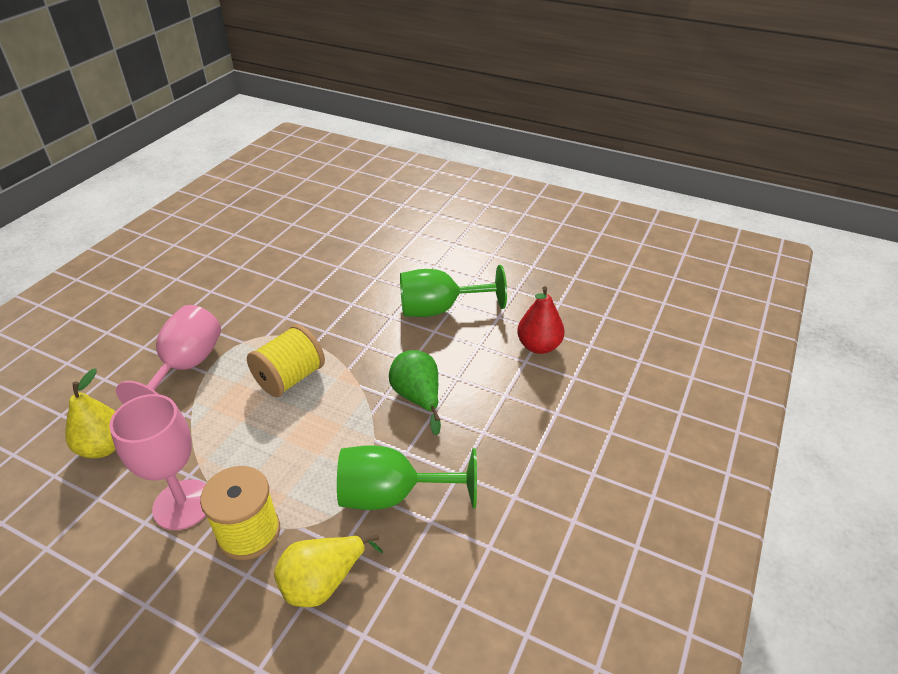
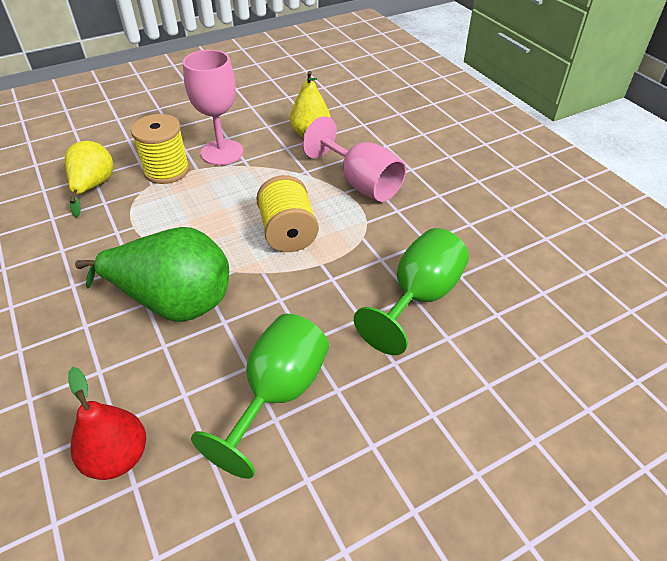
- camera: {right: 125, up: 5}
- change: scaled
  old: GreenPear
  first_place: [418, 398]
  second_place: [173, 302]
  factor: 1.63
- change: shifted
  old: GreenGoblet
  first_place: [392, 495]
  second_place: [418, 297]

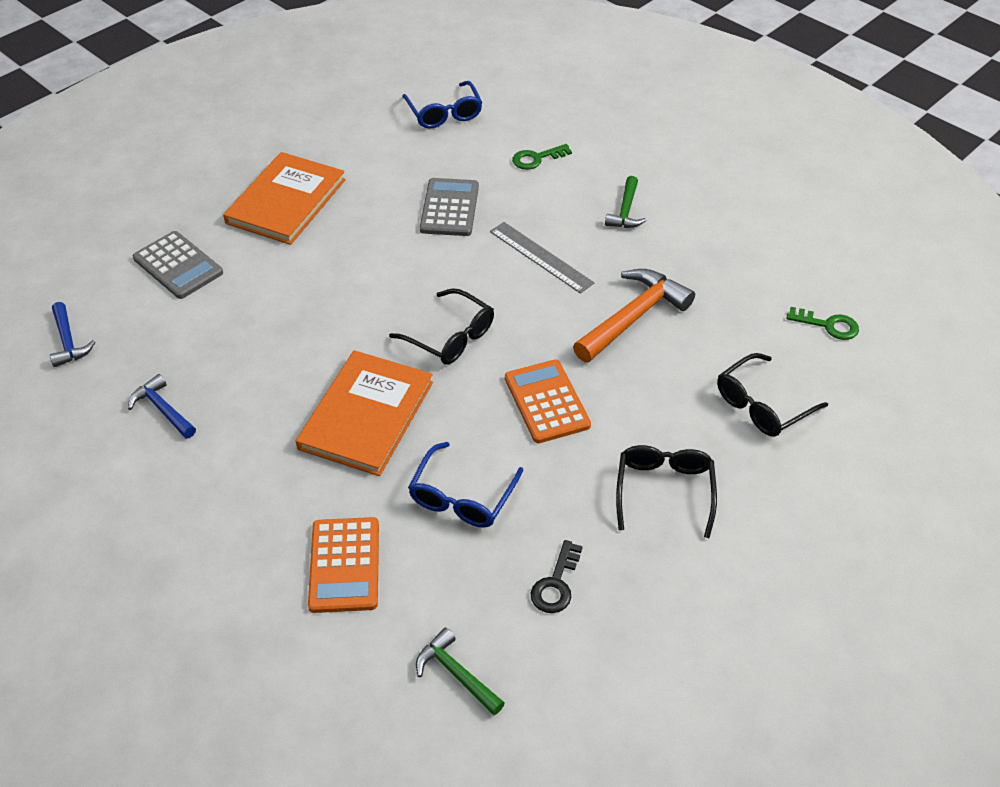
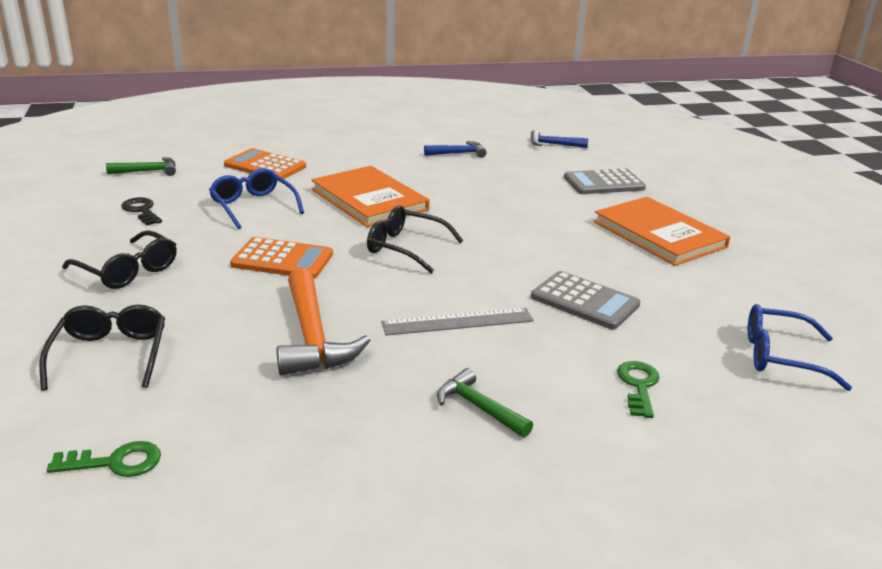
- camera: {right: 120, up: -20}
- change: rotated
  old: BlackGlasses
  first_place: [451, 337]
  second_place: [405, 247]
  degrees: 45
- change: rotated
  old: GreenKey
  first_place: [828, 325]
  second_place: [115, 462]
  degrees: -150

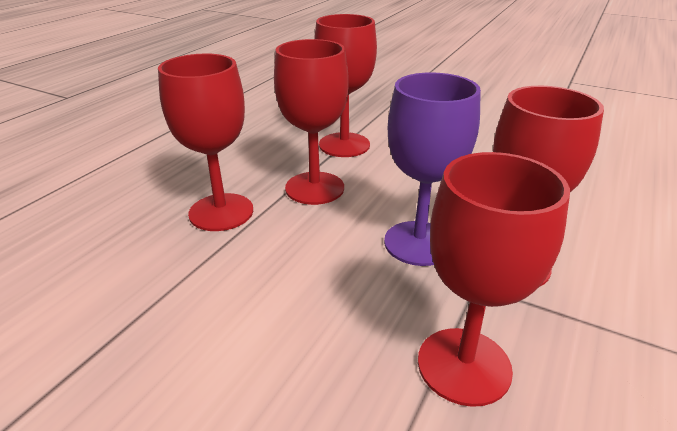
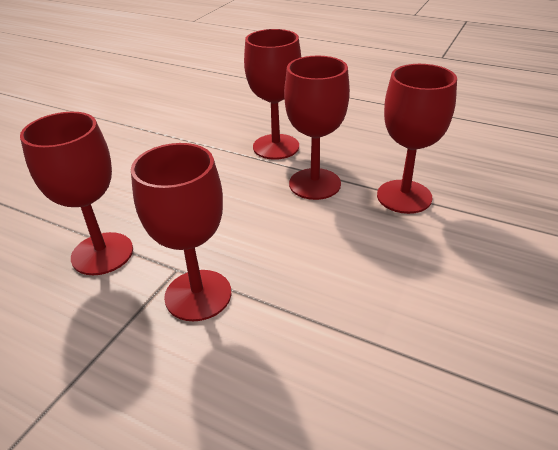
- camera: {right: 90, up: 5}
- change: gone
  old: PurpleGoblet
  first_place: [418, 243]

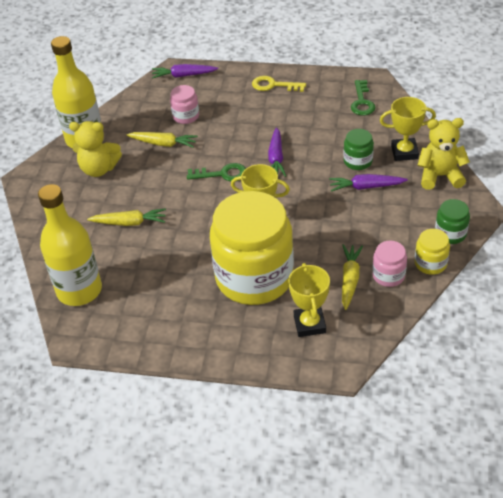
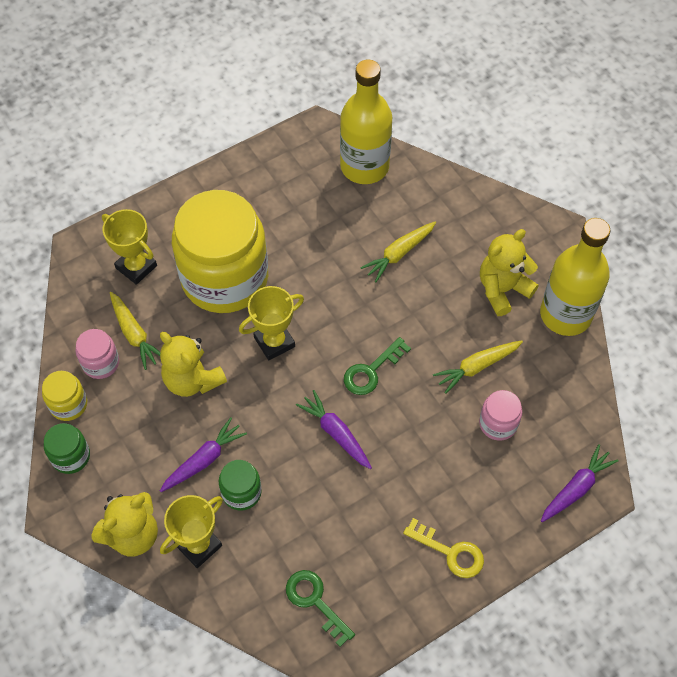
- camera: {right: 135, up: 15}
- change: rotated
  old: YellowKey
  first_place: [273, 85]
  second_place: [450, 552]
  degrees: 60
- change: new
  new: YellowTeddyBear
  second_place: [192, 380]

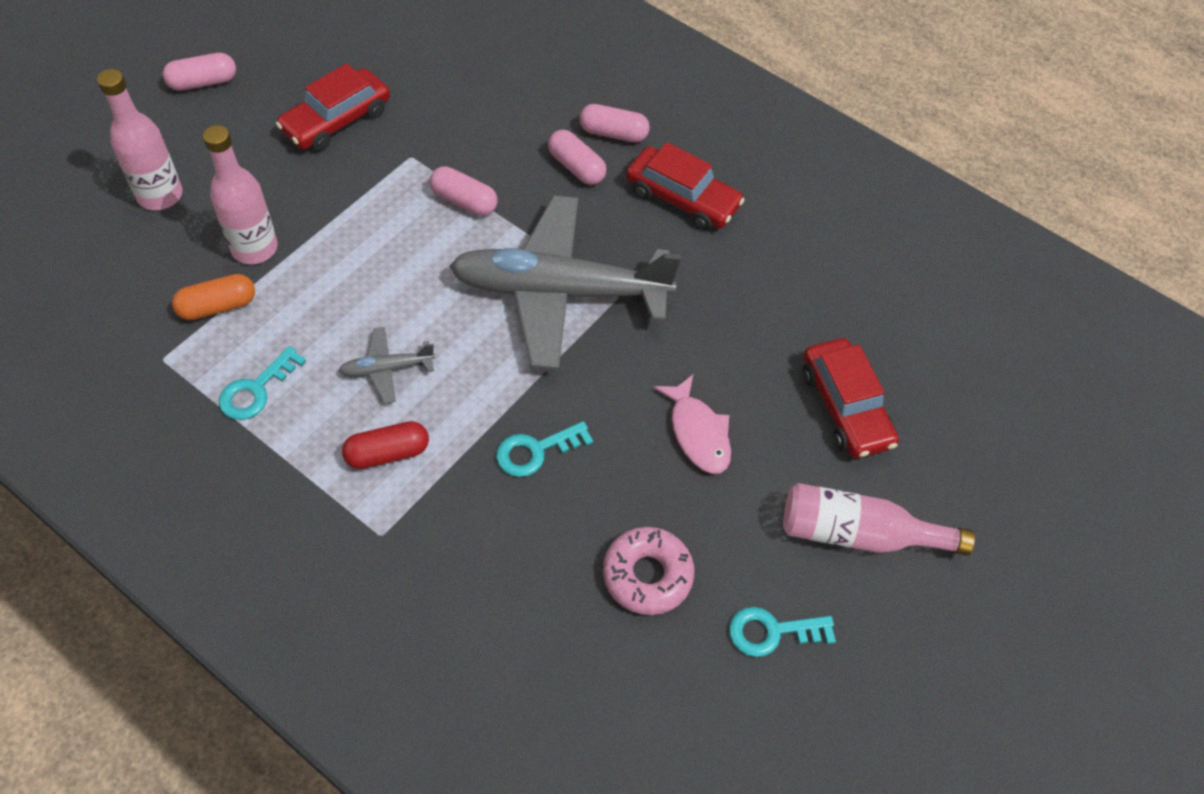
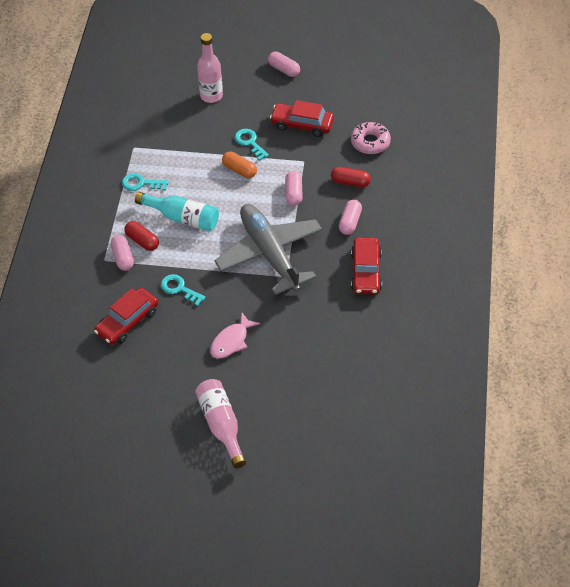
- camera: {right: 65, up: -5}
- change: shifted
  old: PinkCapsule
  first_place: [613, 133]
  second_place: [123, 258]
- change: gone
  old: PinkBottle
  first_place: [254, 248]
- change: shifted
  old: OrangeCapsule
  first_place: [218, 306]
  second_place: [239, 170]
- change: swapped
  old: GreyPlane
  new: TurquoiseBottle
  first_place: [387, 369]
  second_place: [182, 218]
- change: shifted
  old: RedCar
  first_place: [845, 407]
  second_place: [127, 321]
- change: shifted
  old: PinkDonut
  first_place: [647, 575]
  second_place: [370, 142]
- change: shifted
  old: TurquoiseKey
  first_place: [772, 632]
  second_place: [250, 142]
- change: new
  new: RedCapsule
  second_place: [350, 182]

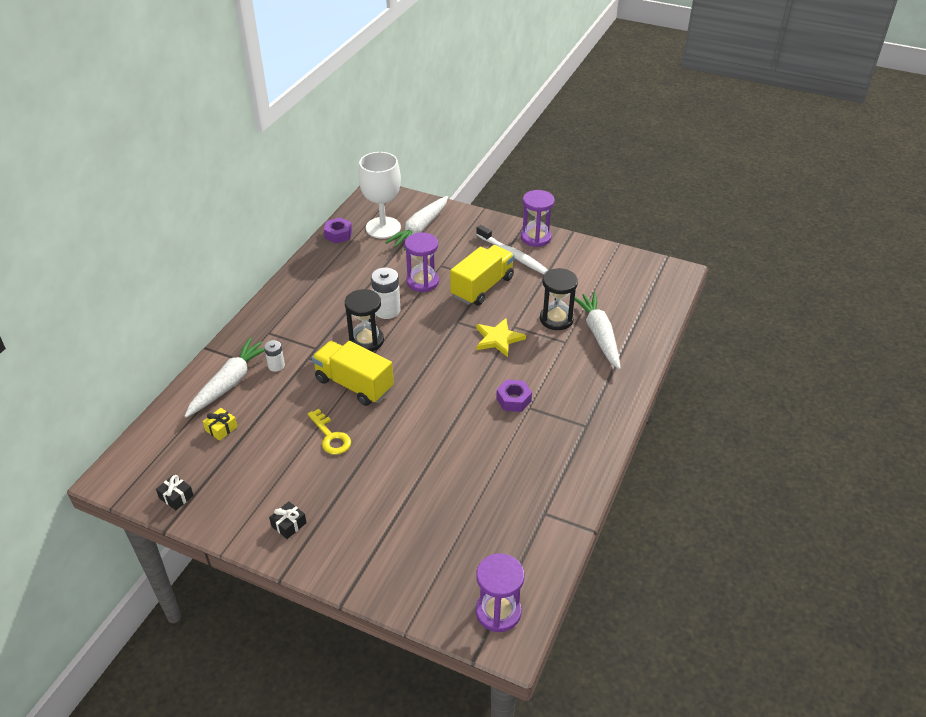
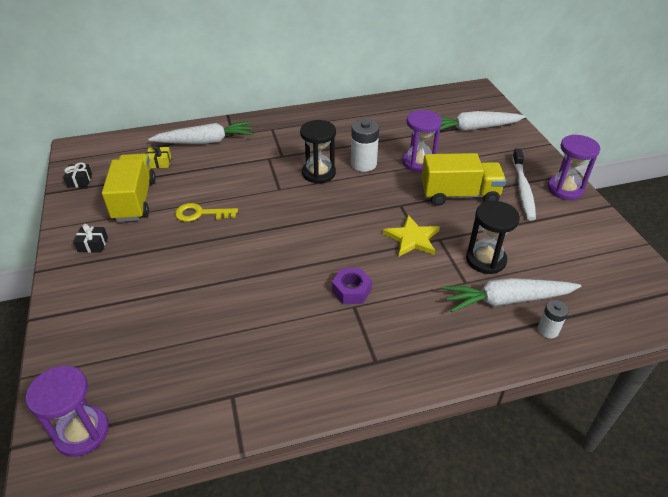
- camera: {right: 50, up: 0}
- change: gone
  old: WhiteGoblet
  first_place: [383, 228]
- change: gone
  old: PurpleNut
  first_place: [338, 234]
- change: rotated
  old: WhiteCarrot
  first_place: [599, 335]
  second_place: [506, 300]
  degrees: -135
- change: shifted
  old: WhiteBattery
  first_place: [276, 366]
  second_place: [548, 330]
- change: shifted
  old: YellowTruck
  first_place: [354, 384]
  second_place: [135, 200]
- change: rotated
  old: YellowKey
  first_place: [331, 436]
  second_place: [200, 214]
  degrees: 75

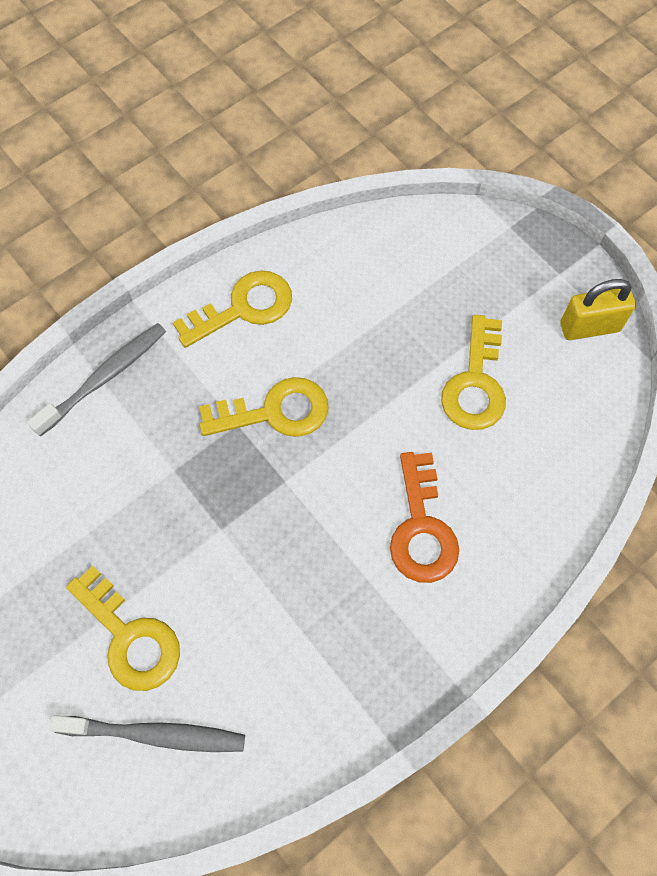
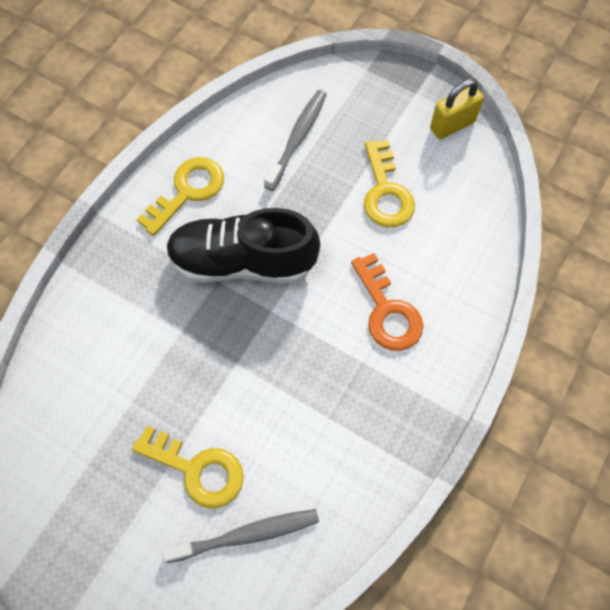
- camera: {right: -20, up: 0}
- change: shifted
  old: GreyToothbrush
  first_place: [104, 378]
  second_place: [297, 138]
- change: swapped
  old: YellowKey
  new: BlackShoe
  first_place: [274, 412]
  second_place: [243, 262]

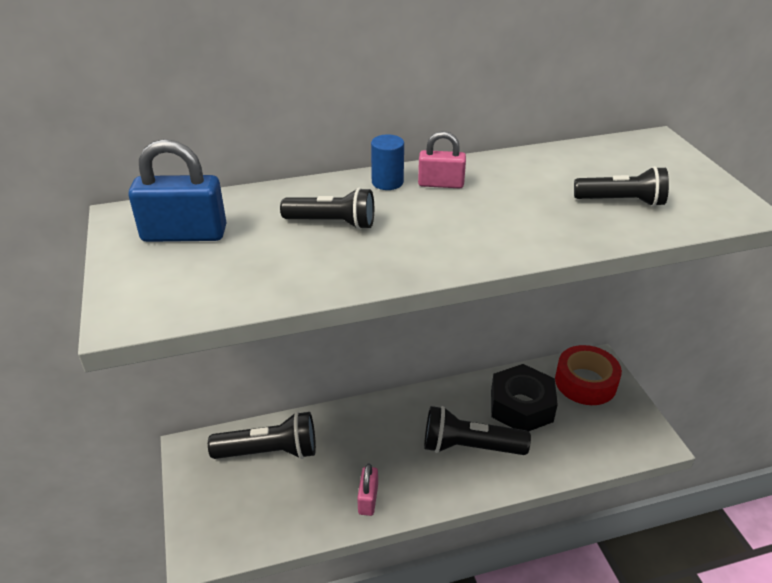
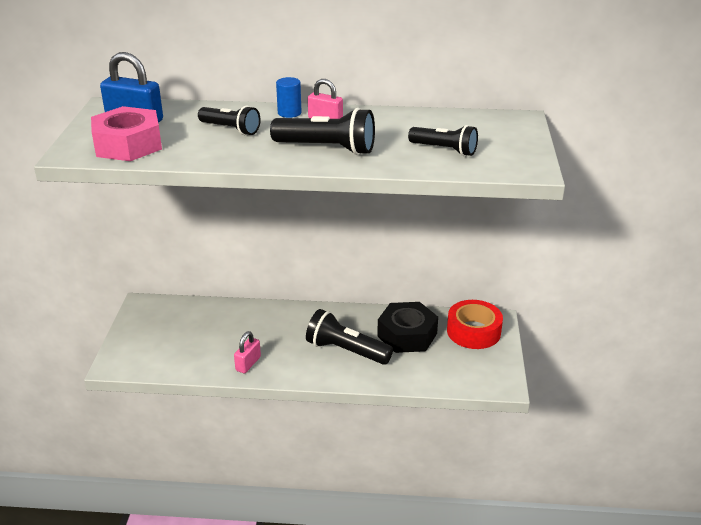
- camera: {right: 20, up: -5}
- change: shifted
  old: BlackFlashlight
  first_place: [270, 452]
  second_place: [327, 148]
- change: new
  new: PinkNut
  second_place: [128, 145]

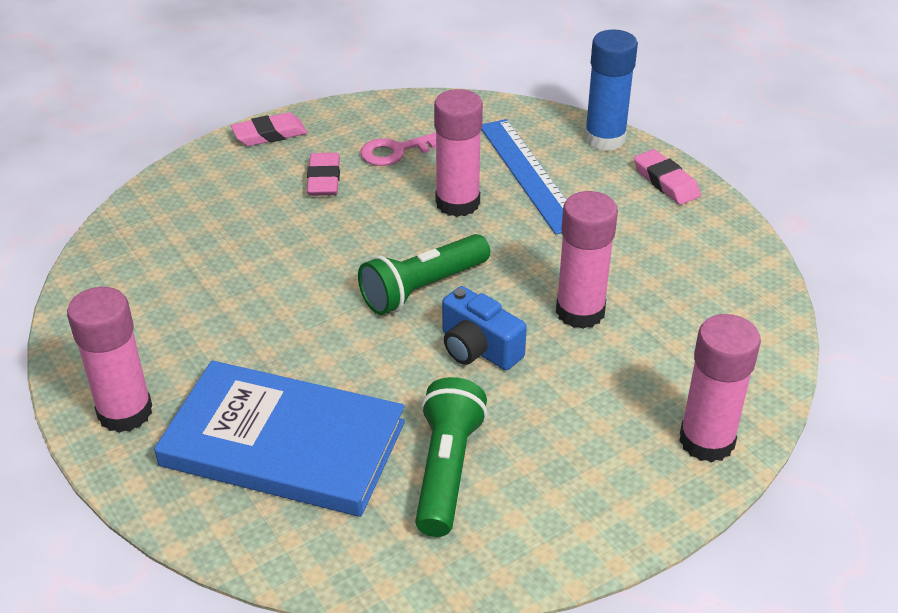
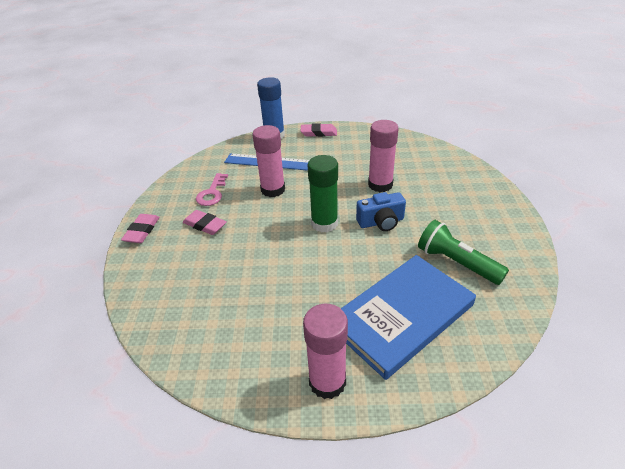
- camera: {right: -55, up: 0}
- change: swapped
  old: GreenFlashlight
  new: GreenGlueStick
  first_place: [422, 289]
  second_place: [324, 223]
- change: gone
  old: PinkGlueStick
  first_place: [706, 441]

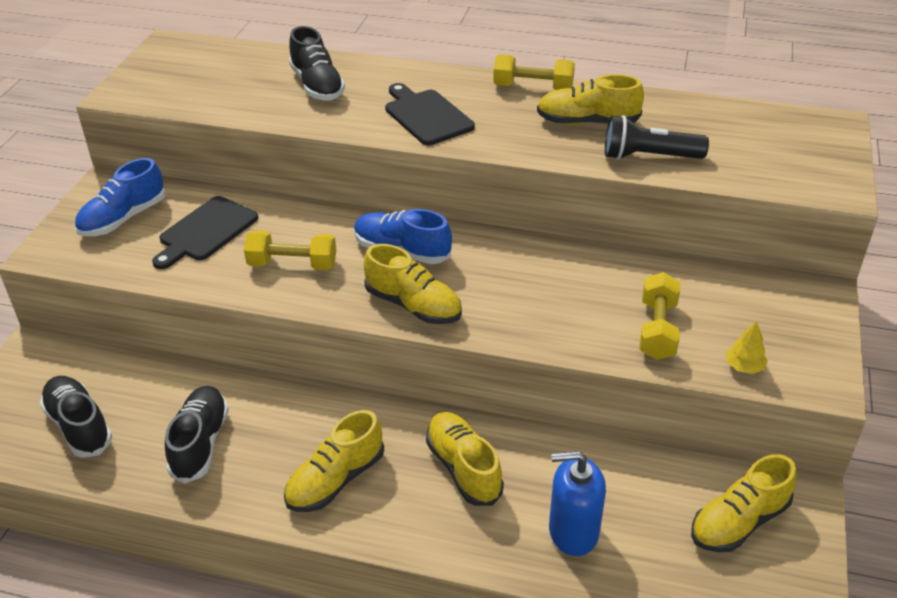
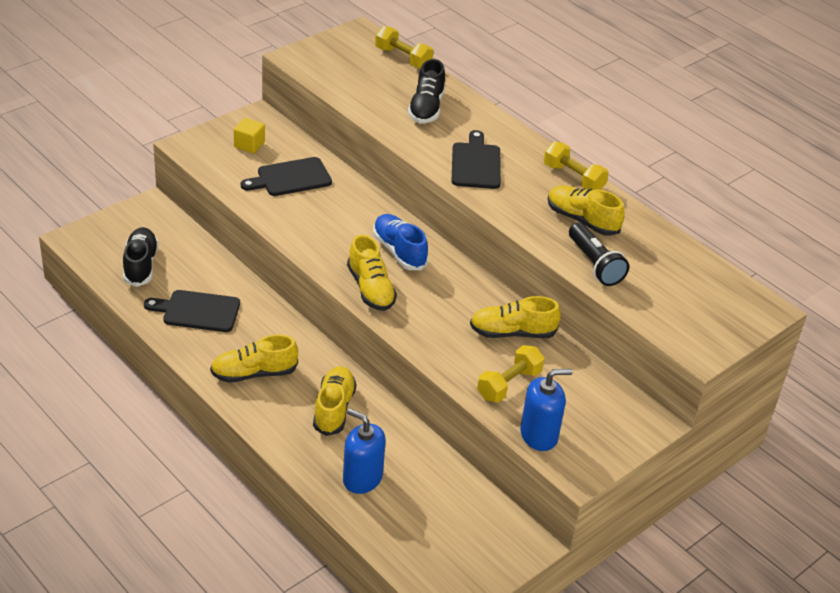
- camera: {right: 30, up: 0}
- change: rotated
  old: BlackFlashlight
  first_place: [648, 157]
  second_place: [594, 264]
  degrees: -150
- change: swapped
  old: BlueShoe
  new: YellowCube
  first_place: [123, 218]
  second_place: [249, 145]
- change: shifted
  old: YellowDumbbell
  first_place: [292, 264]
  second_place: [403, 58]
- change: swapped
  old: YellowTree
  new: BlueSoapDispenser
  first_place: [744, 366]
  second_place: [539, 435]
- change: swapped
  old: BlackShoe
  new: BlackCuttingBoard
  first_place: [200, 443]
  second_place: [197, 311]
- change: shifted
  old: YellowShoe
  first_place: [739, 522]
  second_place: [512, 333]

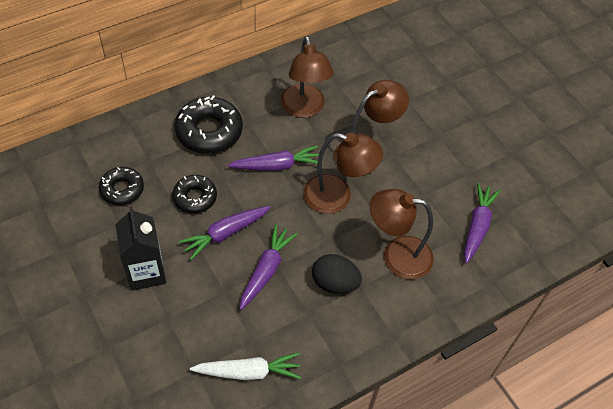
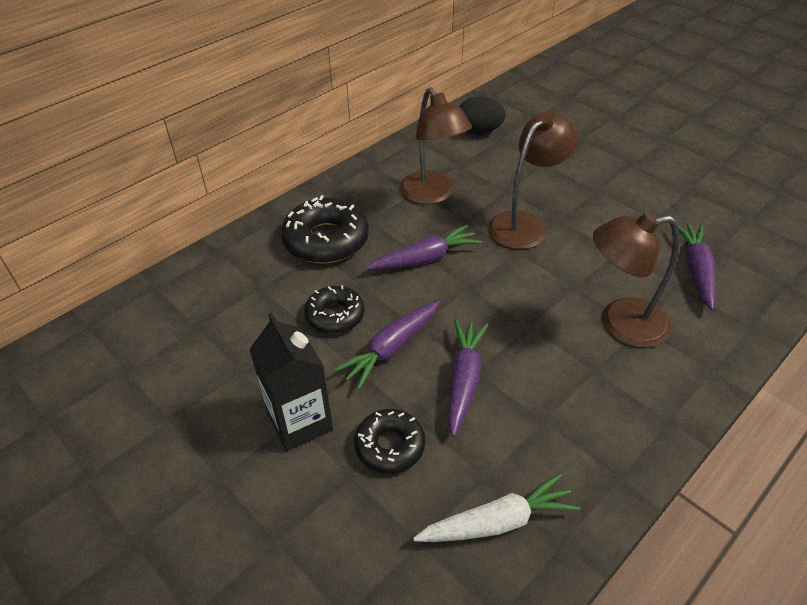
- camera: {right: -10, up: -10}
- change: gone
  old: BrownLamp
  first_place: [337, 197]
- change: shifted
  old: BlackDonut
  first_place: [122, 189]
  second_place: [390, 446]
- change: shifted
  old: BlackEgg
  first_place: [334, 283]
  second_place: [479, 131]

